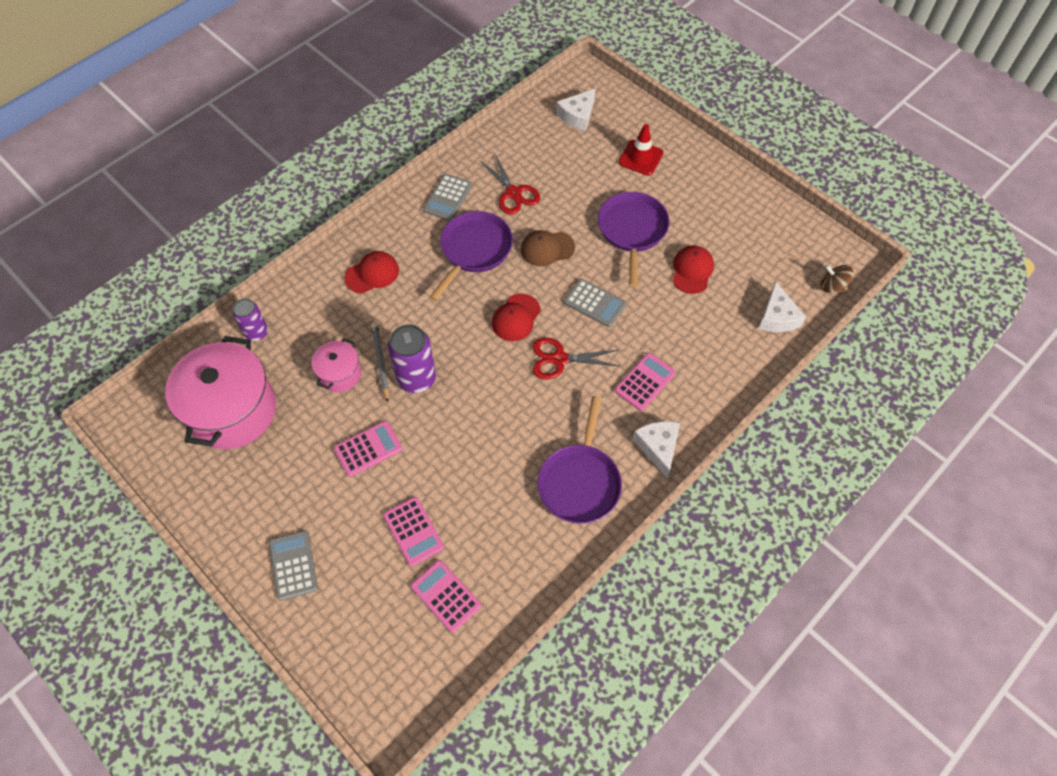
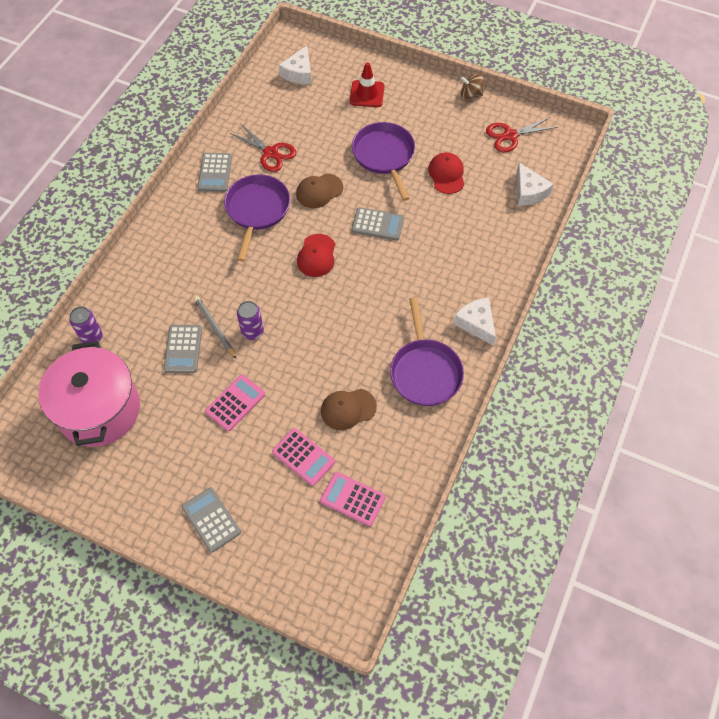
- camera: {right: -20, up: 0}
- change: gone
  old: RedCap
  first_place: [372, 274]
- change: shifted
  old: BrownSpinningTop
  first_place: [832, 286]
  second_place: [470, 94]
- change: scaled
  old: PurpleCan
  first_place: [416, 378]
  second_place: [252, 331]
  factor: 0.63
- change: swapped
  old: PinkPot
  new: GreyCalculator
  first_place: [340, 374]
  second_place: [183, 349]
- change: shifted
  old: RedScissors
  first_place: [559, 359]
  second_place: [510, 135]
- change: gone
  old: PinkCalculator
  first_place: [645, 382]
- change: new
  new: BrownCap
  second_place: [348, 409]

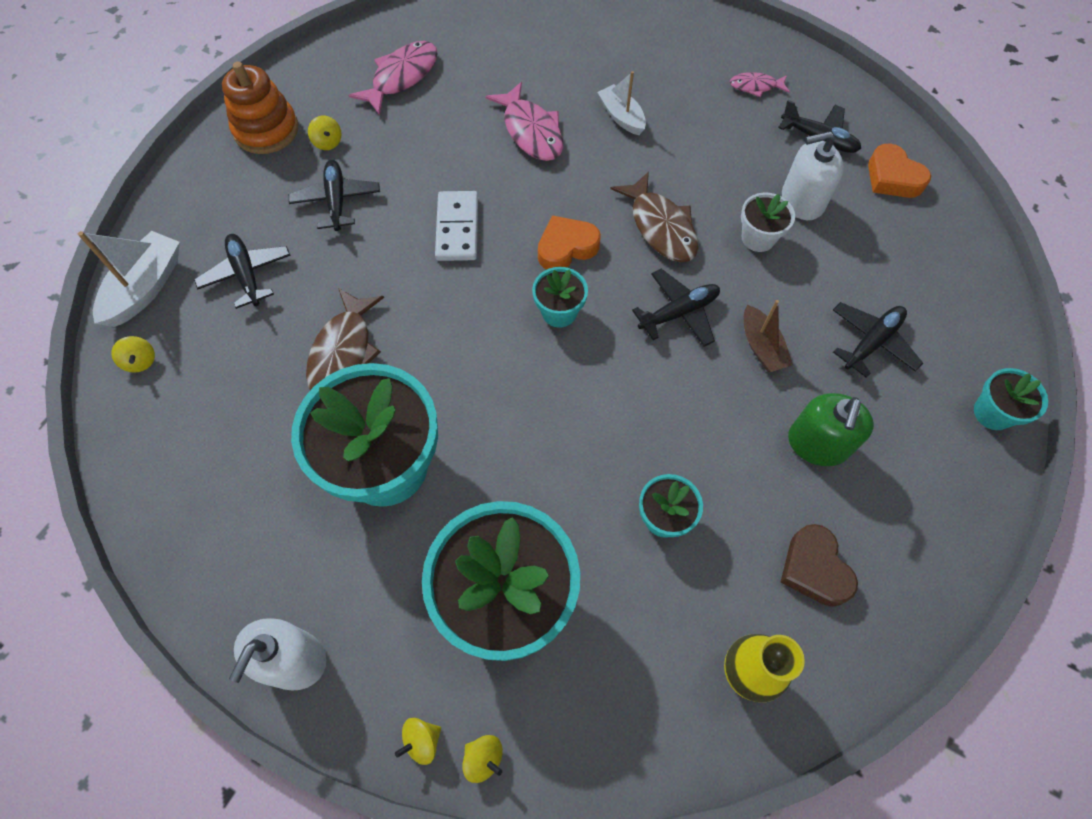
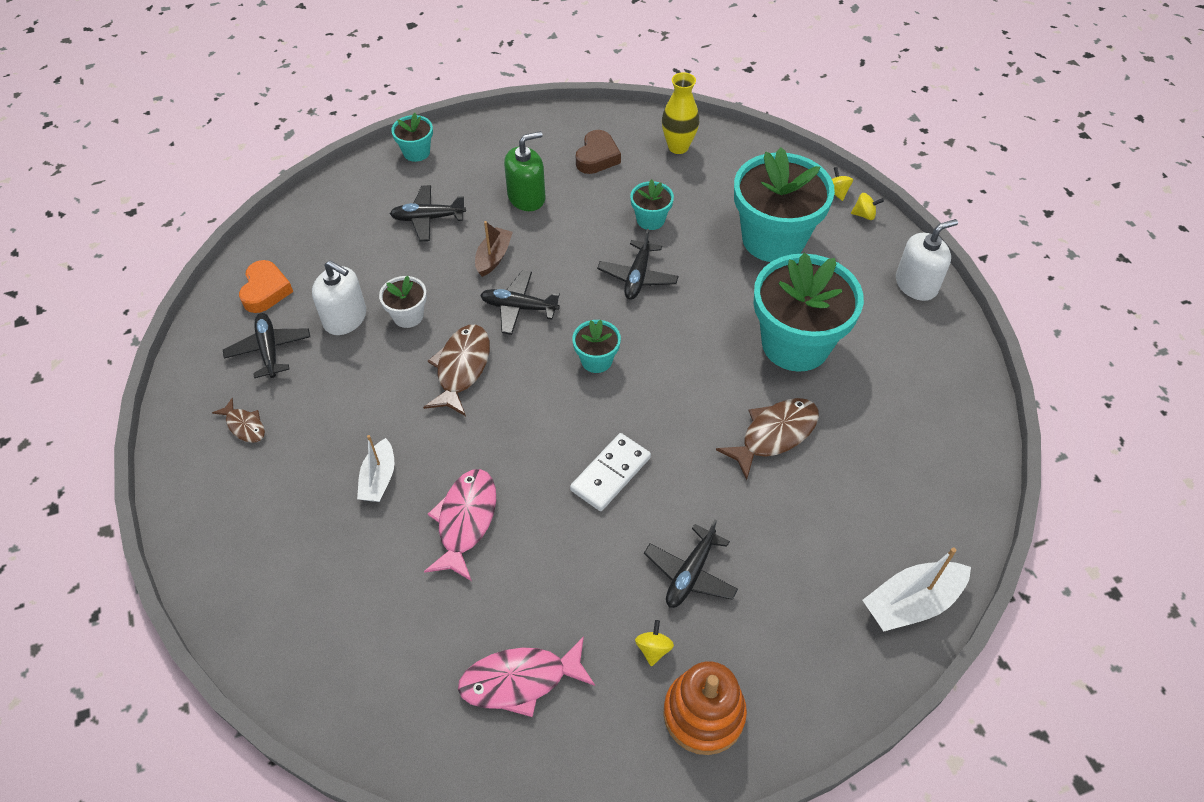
- camera: {right: -140, up: -10}
- change: repainted
  old: PinkFish
  new: BrownFish
  first_place: [755, 86]
  second_place: [244, 426]
- change: gone
  old: OrangeHeart
  first_place: [566, 248]
- change: shifted
  old: BlackPlane
  first_place: [247, 274]
  second_place: [637, 277]
- change: gone
  old: YellowSpinningTop
  first_place: [141, 361]

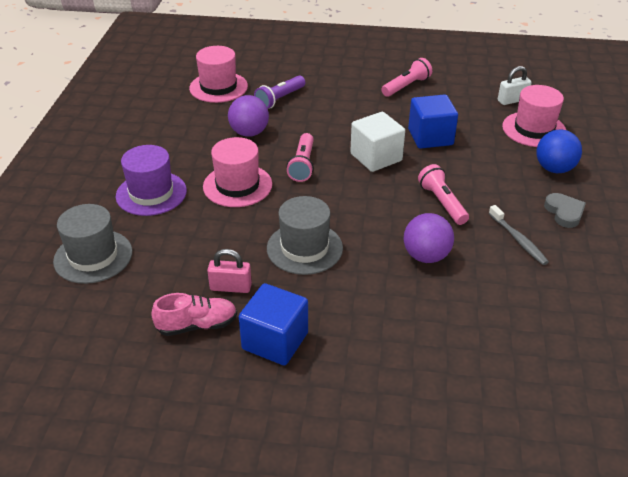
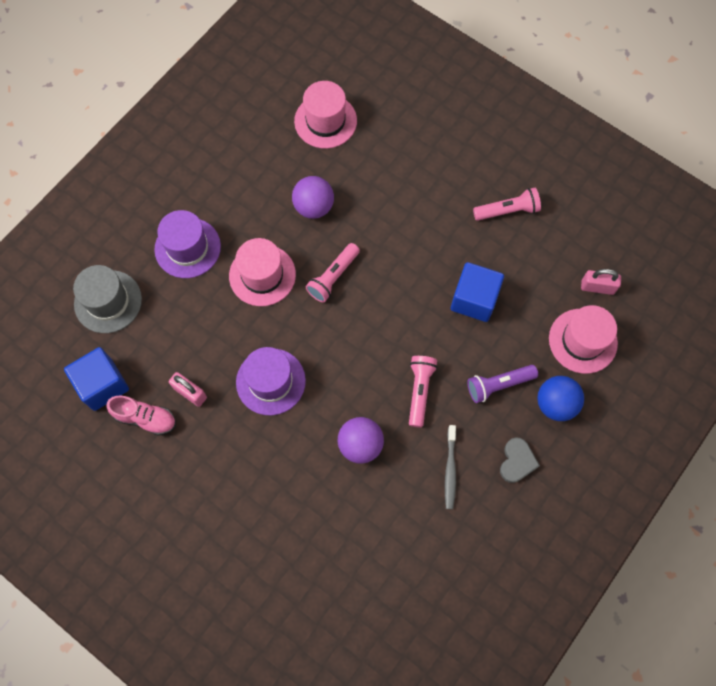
- camera: {right: 30, up: 30}
- change: repainted
  old: WhitePadlock
  new: PinkPadlock
  first_place: [512, 100]
  second_place: [597, 287]
- change: shifted
  old: PurpleFlashlight
  first_place: [280, 99]
  second_place: [498, 385]
- change: gone
  old: WhiteCube
  first_place: [376, 157]
- change: repainted
  old: GreyHat
  new: PurpleHat
  first_place: [304, 248]
  second_place: [270, 381]
- change: shifted
  old: BlueCube
  first_place: [275, 341]
  second_place: [102, 385]

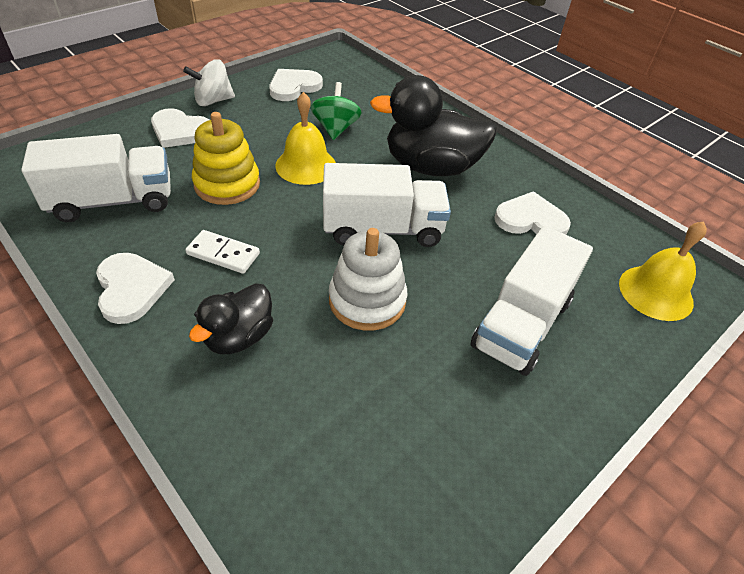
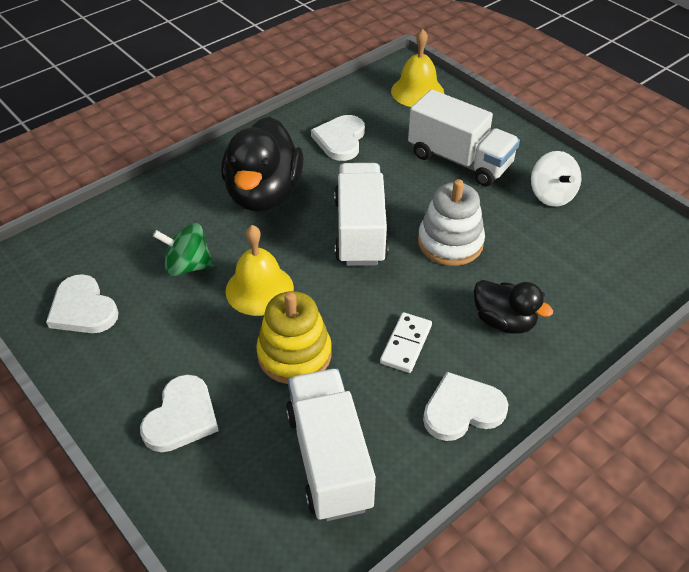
- camera: {right: -85, up: 0}
- change: shifted
  old: WhiteSpinningTop
  first_place: [213, 101]
  second_place: [551, 195]

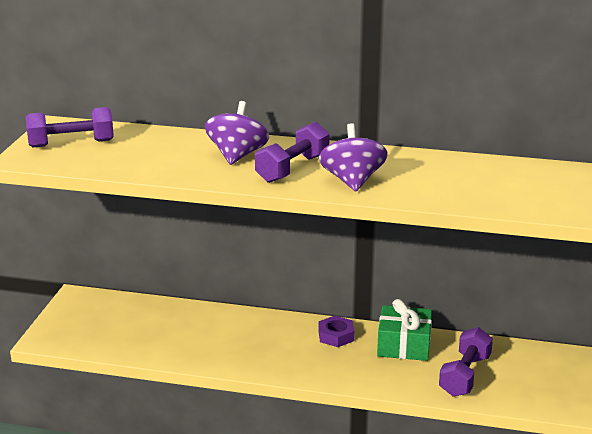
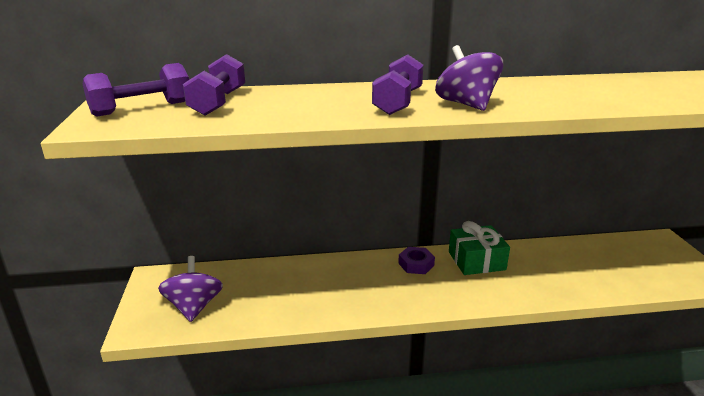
- camera: {right: -20, up: 0}
- change: shifted
  old: PurpleSpinningTop
  first_place: [237, 156]
  second_place: [194, 307]
- change: shifted
  old: PurpleDumbbell
  first_place: [465, 376]
  second_place: [218, 102]

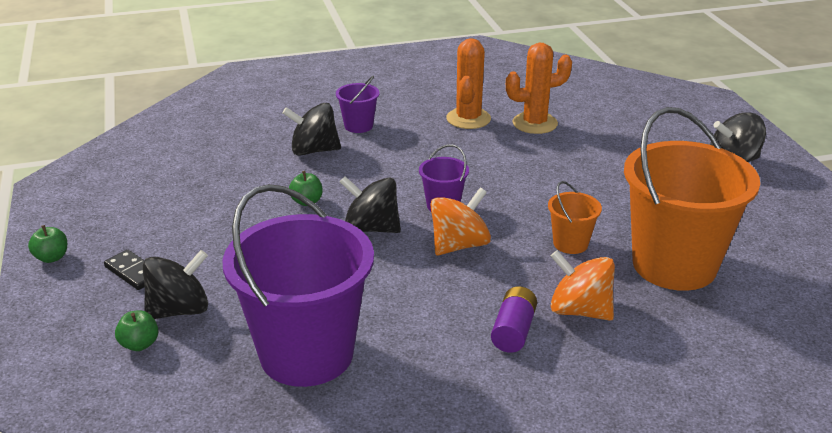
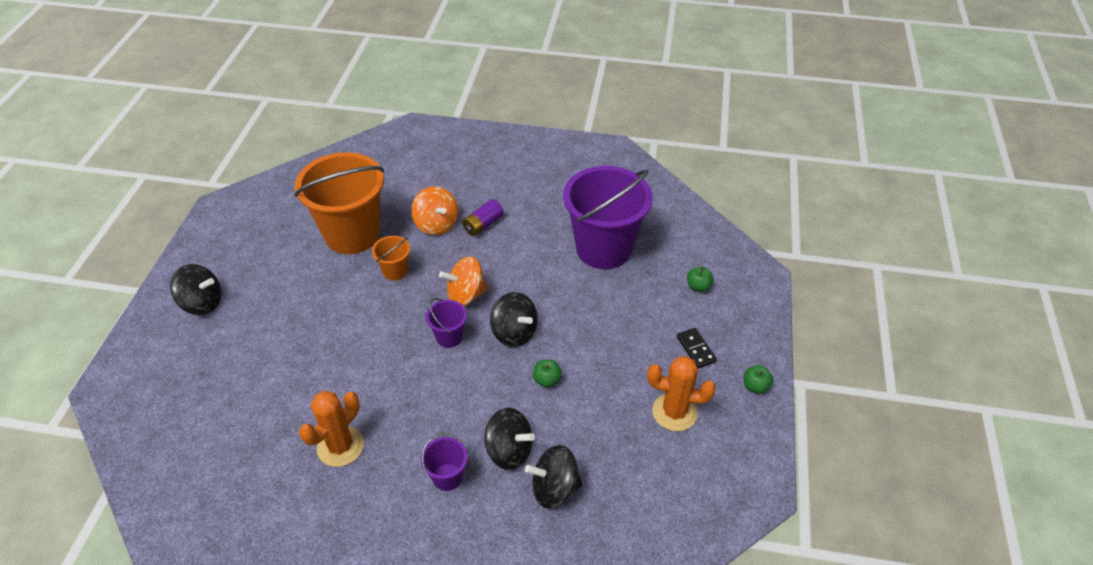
- camera: {right: -155, up: 15}
- change: shifted
  old: OrangeCactus
  first_place: [535, 123]
  second_place: [674, 412]
- change: shifted
  old: BlackSpinningTop
  first_place: [179, 310]
  second_place: [554, 488]

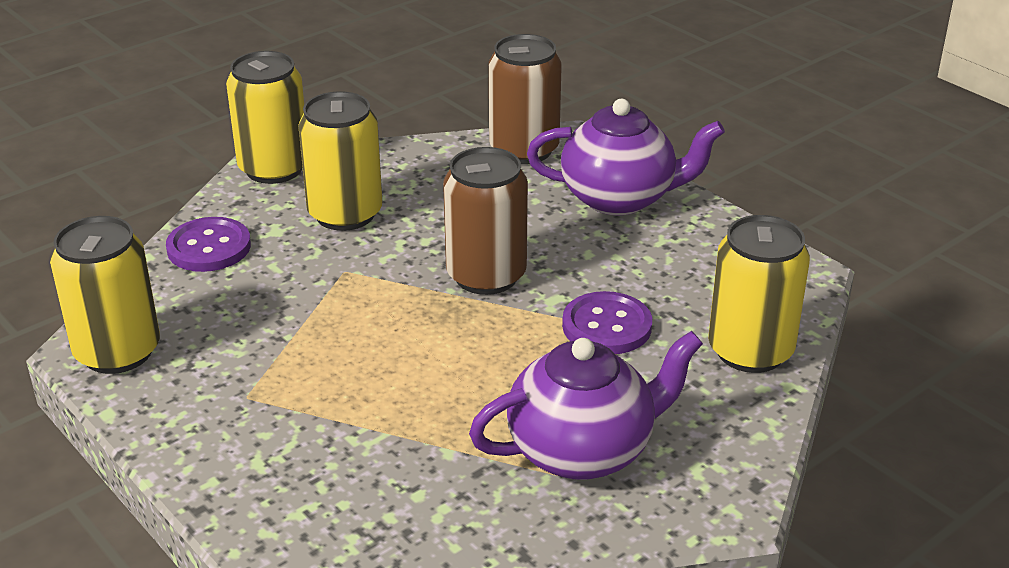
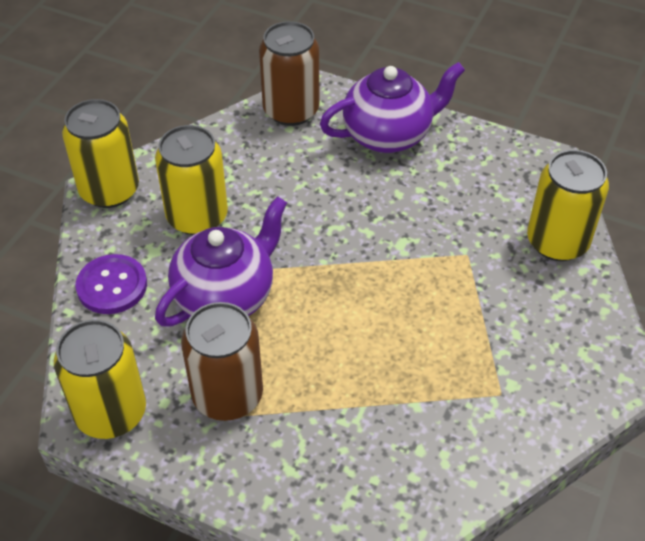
- camera: {right: -25, up: 15}
- change: shifted
  old: BrownCan
  first_place: [486, 276]
  second_place: [227, 395]
- change: gone
  old: PurpleButton
  first_place: [607, 326]
- change: shifted
  old: PurpleTeapot
  first_place: [583, 450]
  second_place: [226, 296]

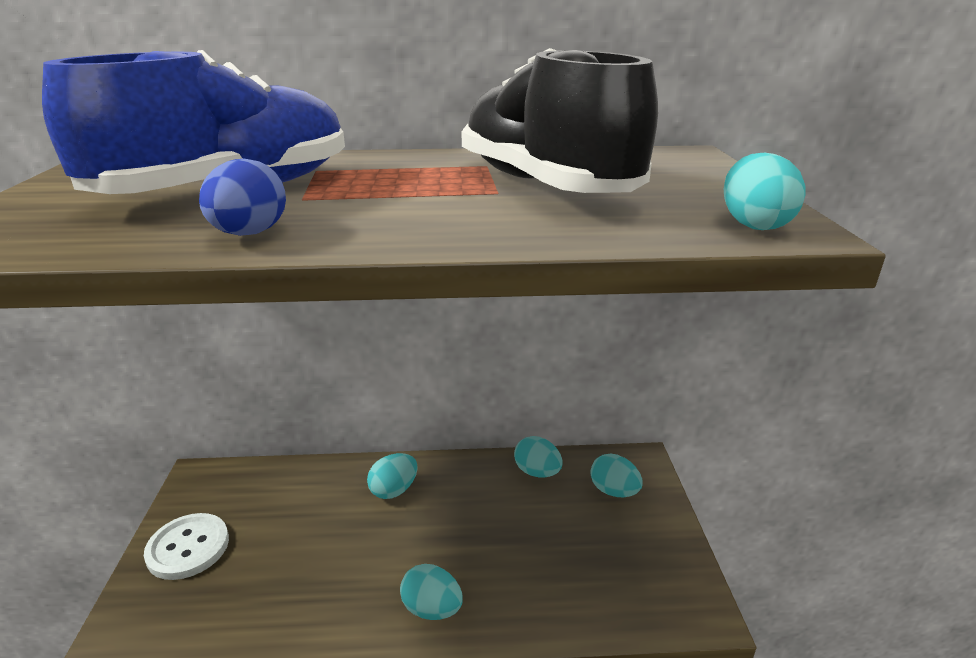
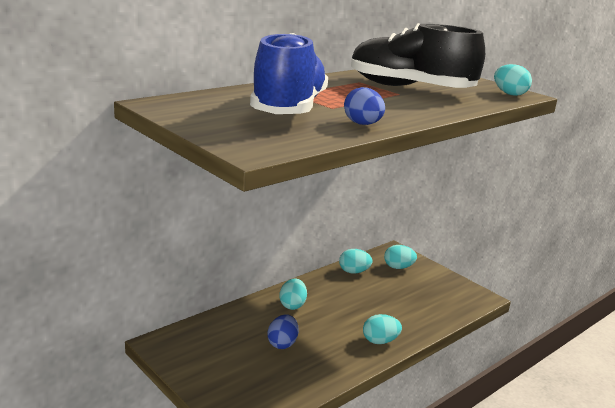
- camera: {right: -40, up: -5}
- change: gone
  old: WhiteButton
  first_place: [188, 548]
- change: new
  new: BlueEgg
  second_place: [282, 343]

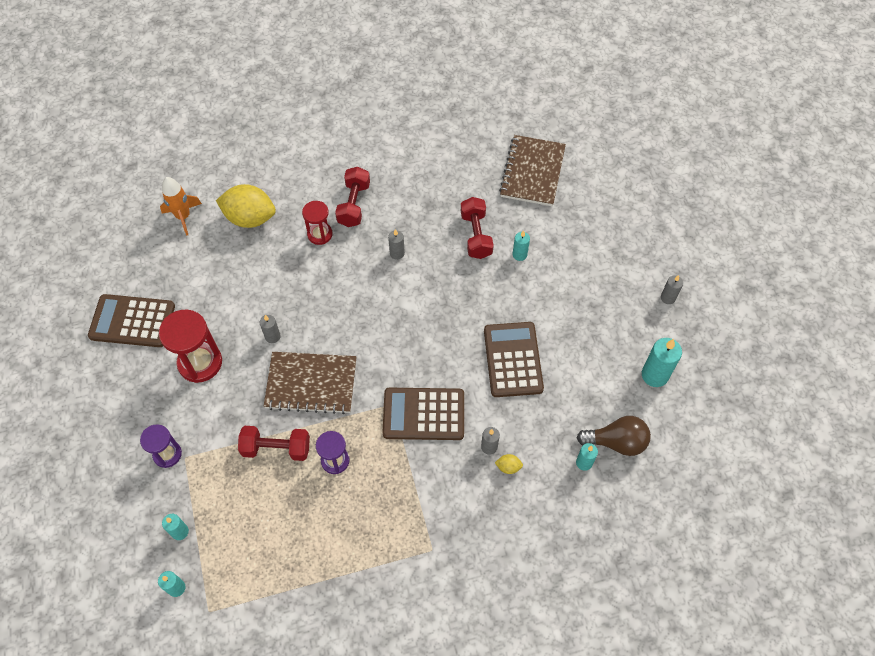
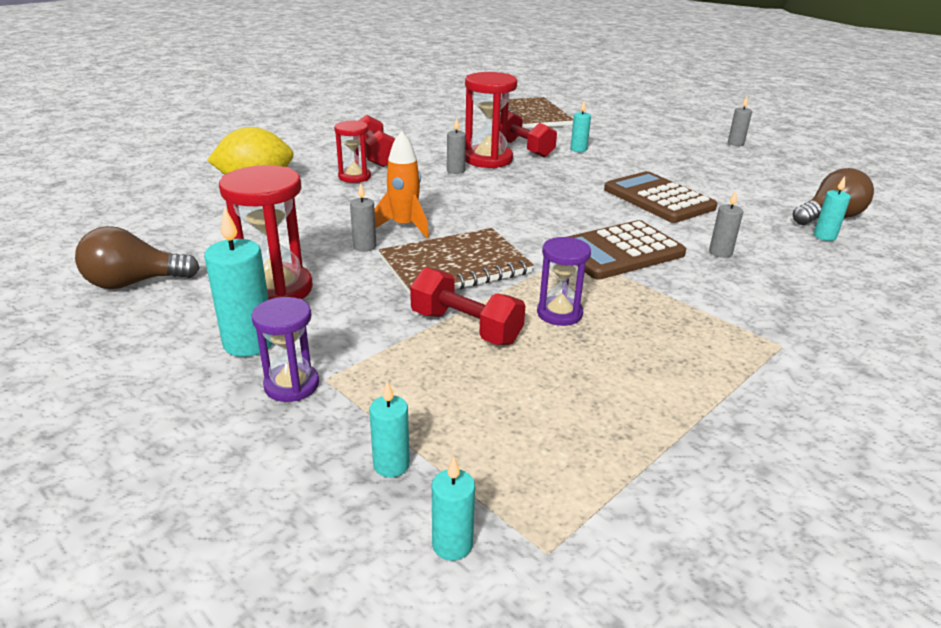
- camera: {right: -30, up: -30}
- change: shifted
  old: OrangeRocket
  first_place: [183, 217]
  second_place: [404, 226]
- change: swapped
  old: BrownCalculator
  new: BrownLightBulb
  first_place: [132, 321]
  second_place: [134, 283]
- change: shifted
  old: TurquoiseCandle
  first_place: [654, 375]
  second_place: [249, 343]
- change: rotated
  old: RedDumbbell
  first_place: [276, 448]
  second_place: [466, 327]
  degrees: 60
- change: gone
  old: YellowLemon
  first_place: [508, 467]
- change: new
  new: RedHourglass
  second_place: [488, 159]

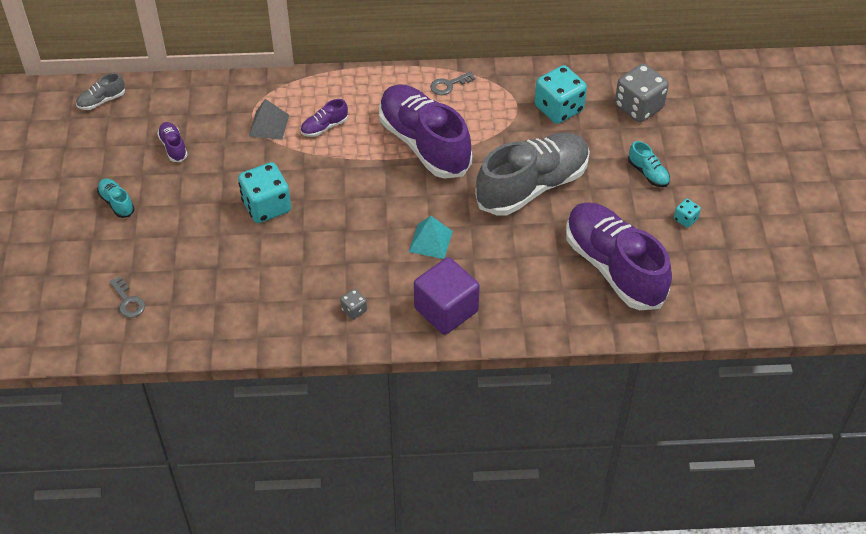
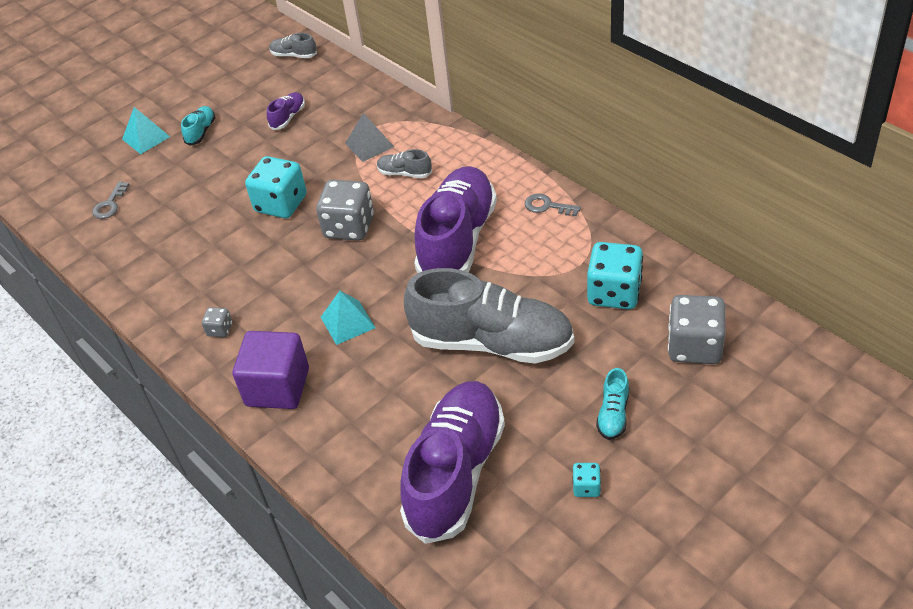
- camera: {right: 55, up: -5}
- change: repainted
  old: PurpleShoe
  new: GreyShoe
  first_place: [324, 127]
  second_place: [404, 173]
- change: new
  new: TurquoisePyramid
  second_place: [146, 138]
- change: new
  new: GreyDice
  second_place: [349, 227]

